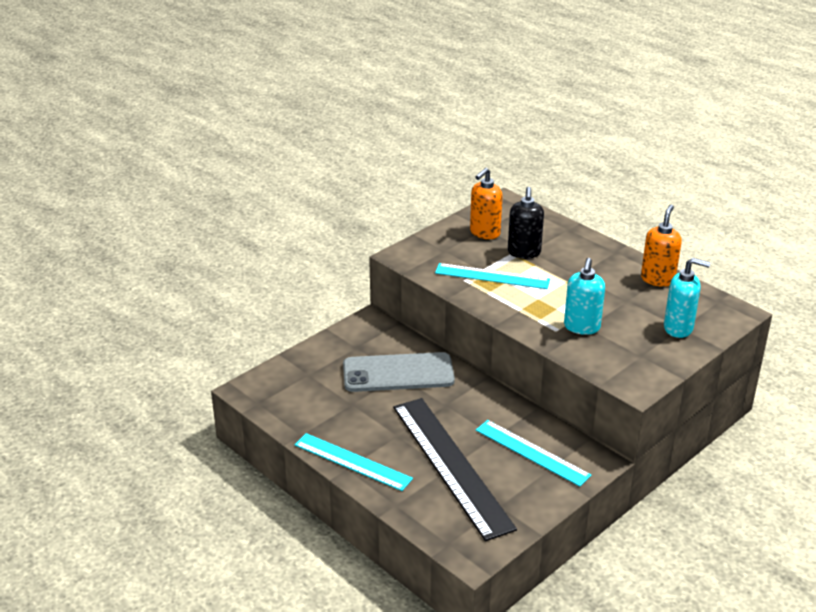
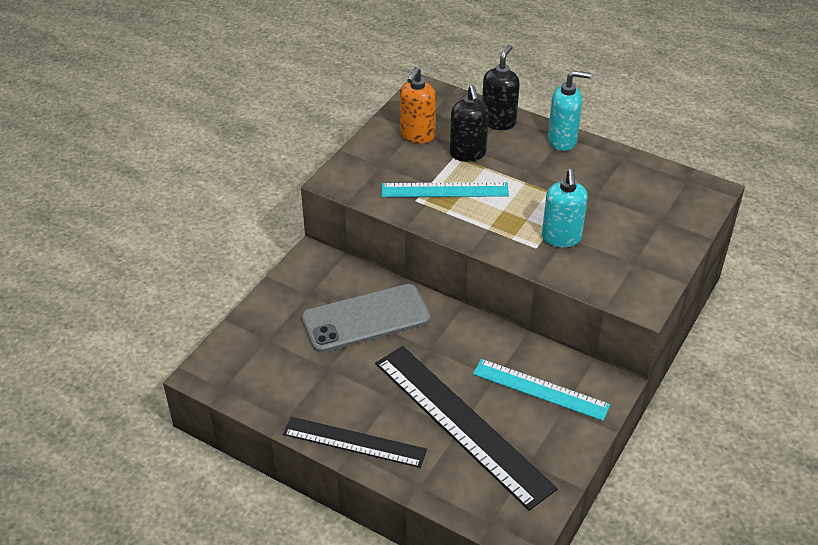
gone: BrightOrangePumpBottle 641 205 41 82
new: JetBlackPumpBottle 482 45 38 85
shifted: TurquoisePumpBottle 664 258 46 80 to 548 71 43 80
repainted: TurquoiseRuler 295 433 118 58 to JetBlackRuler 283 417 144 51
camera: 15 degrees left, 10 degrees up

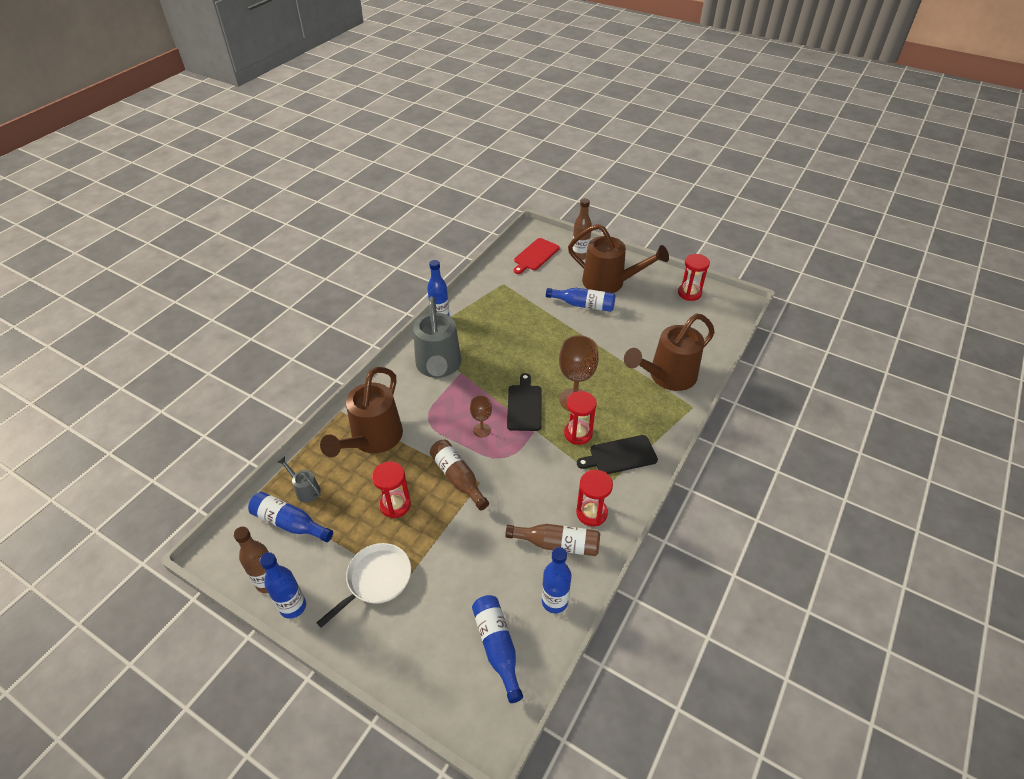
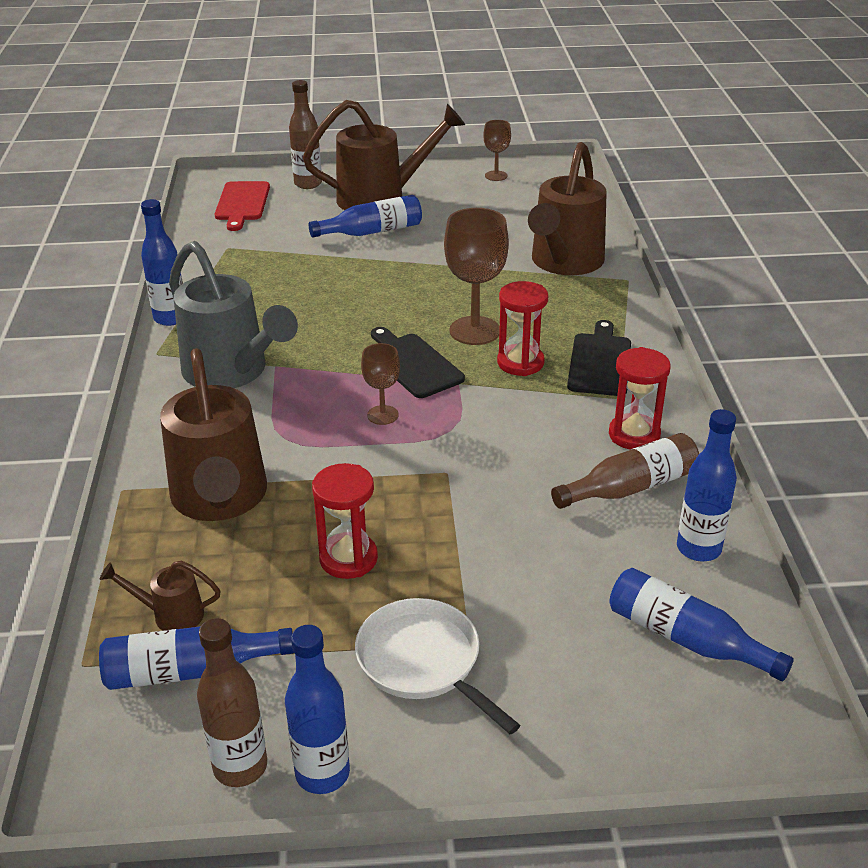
gone: RussetBottle 430 440 59 70
swapped: ScarletSandglass 678 254 32 47 to RussetChalice 483 120 28 61
repainted: AshGreySprinklingCan 277 456 44 47 to RussetSprinklingCan 100 561 121 69
rotated: SnowWhitePan 316 543 95 85 = 355 598 165 136 45 degrees counterclockwise; JetBlackChoppingBoard 577 435 81 39 = 567 320 64 76 150 degrees clockwise
camera: 35 degrees left, 10 degrees down

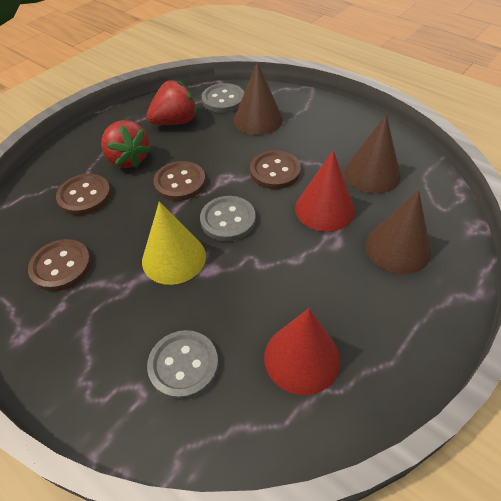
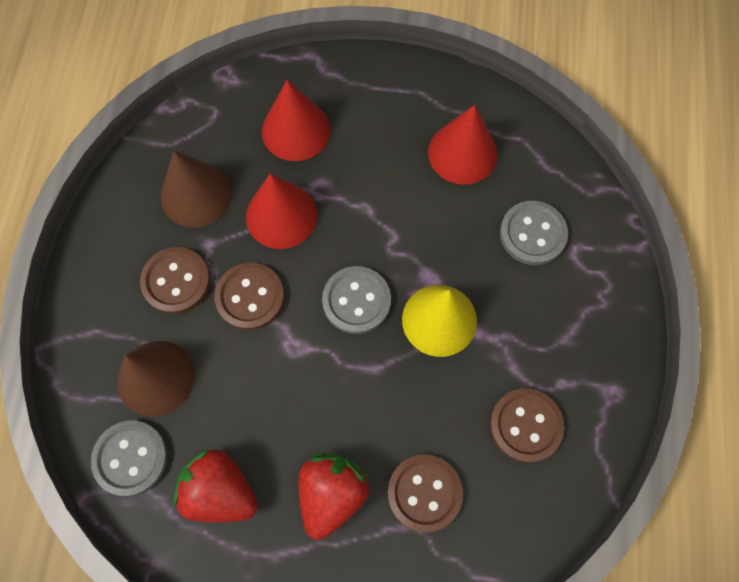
shifted: RussetSewingButton 153 161 53 40 to 140 247 70 67
repainted: RussetCone 365 190 66 84 to ScarletCone 262 80 69 81
camera: 125 degrees left, 20 degrees up

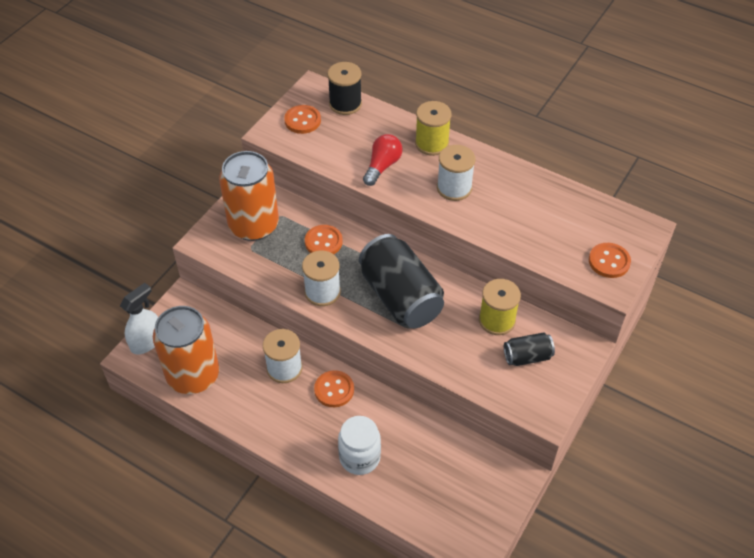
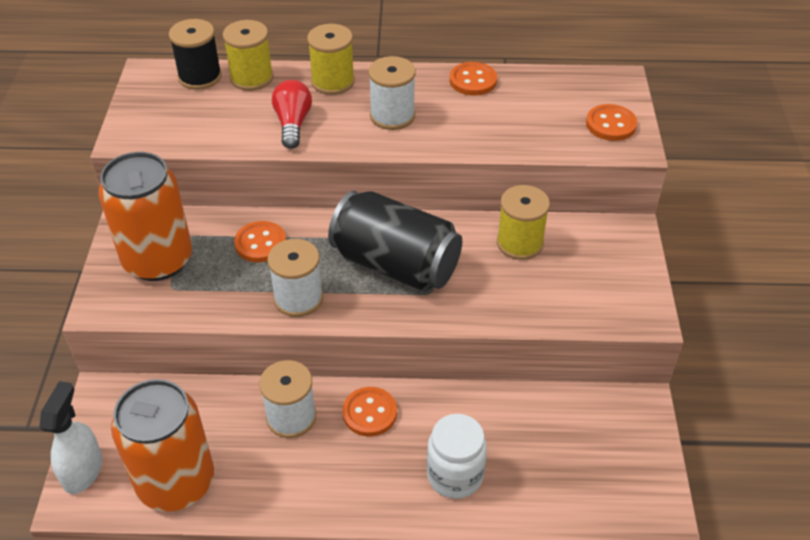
gone: JetBlackCan 504 332 51 34
new: BrightYellowReelOfThread 223 20 50 71
shifted: BrightOrangeSewingButton 284 105 37 29 to 450 62 47 34
camera: 30 degrees left, 5 degrees down

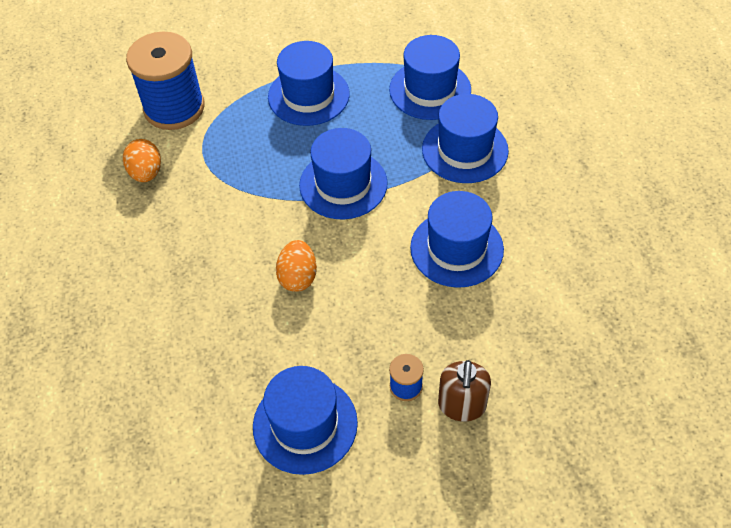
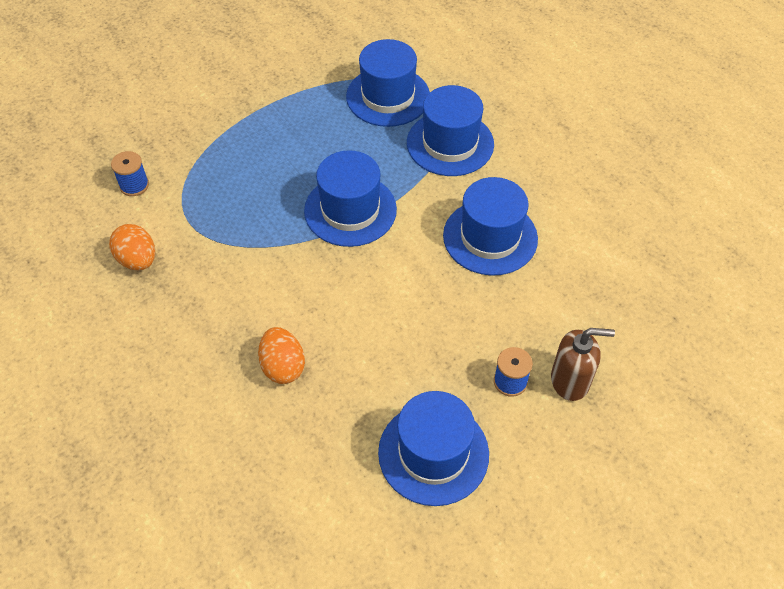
gone: RoyalBlueTallHat 268 41 82 85
shifted: BrightOrangeEgg 276 240 41 52 to 258 327 47 57
rotated: RussetPumpBottle 438 360 53 62 = 551 328 64 73 75 degrees counterclockwise
scaled: RoyalBlueReelOfThread 126 31 79 99 = 111 151 38 45 x0.43
camera: 25 degrees left, 0 degrees up

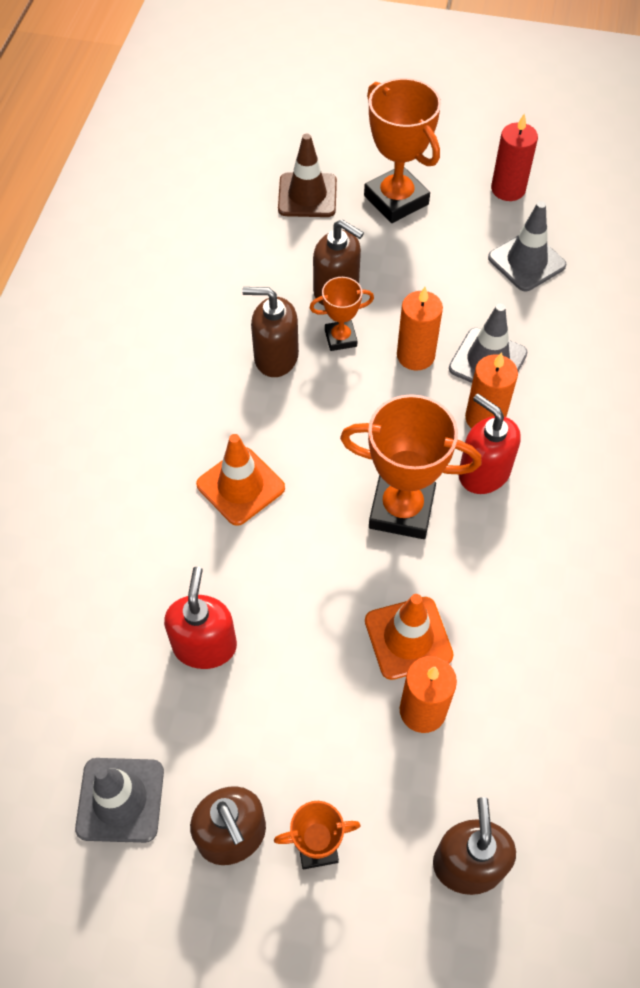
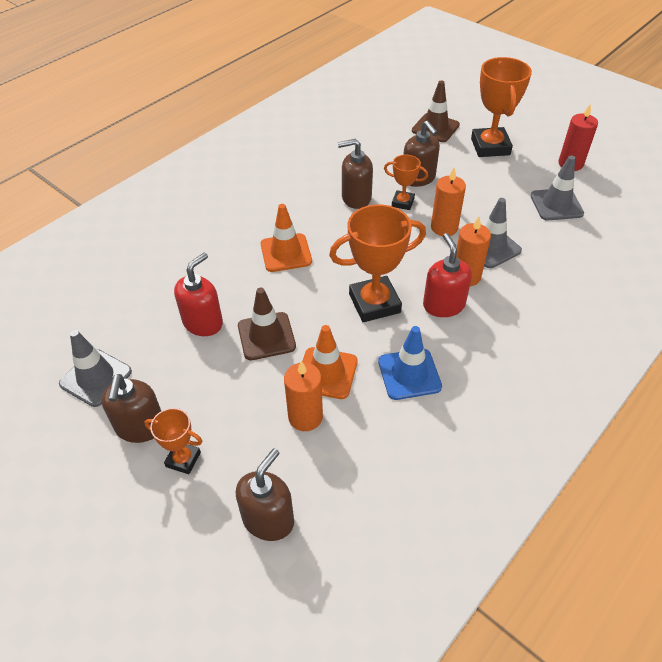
new: RussetRoadCone 238 288 58 72; RoyalBlueRoadCone 378 326 64 74
rotated: RussetPumpBottle 242 287 57 90 = 338 139 35 70 45 degrees counterclockwise; BrightOrangePrizeCup 340 394 142 145 = 329 204 97 118 60 degrees counterclockwise
camera: 30 degrees right, 10 degrees down

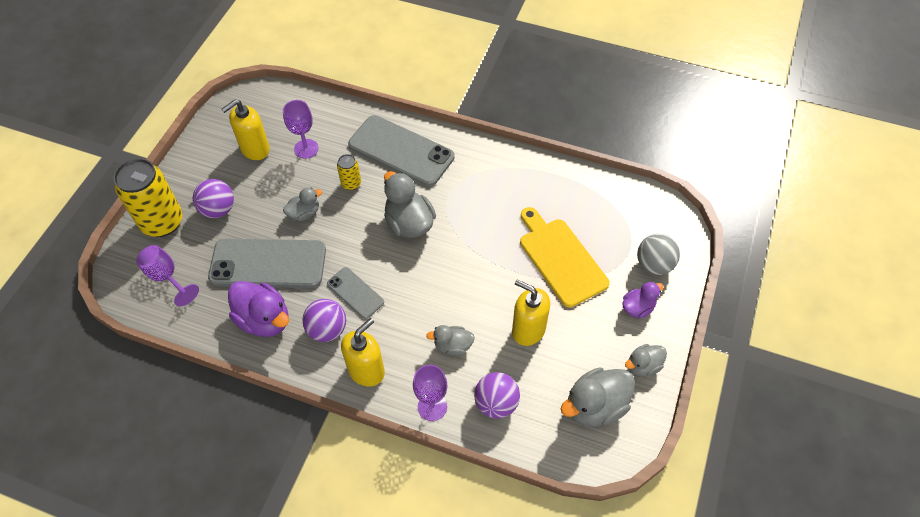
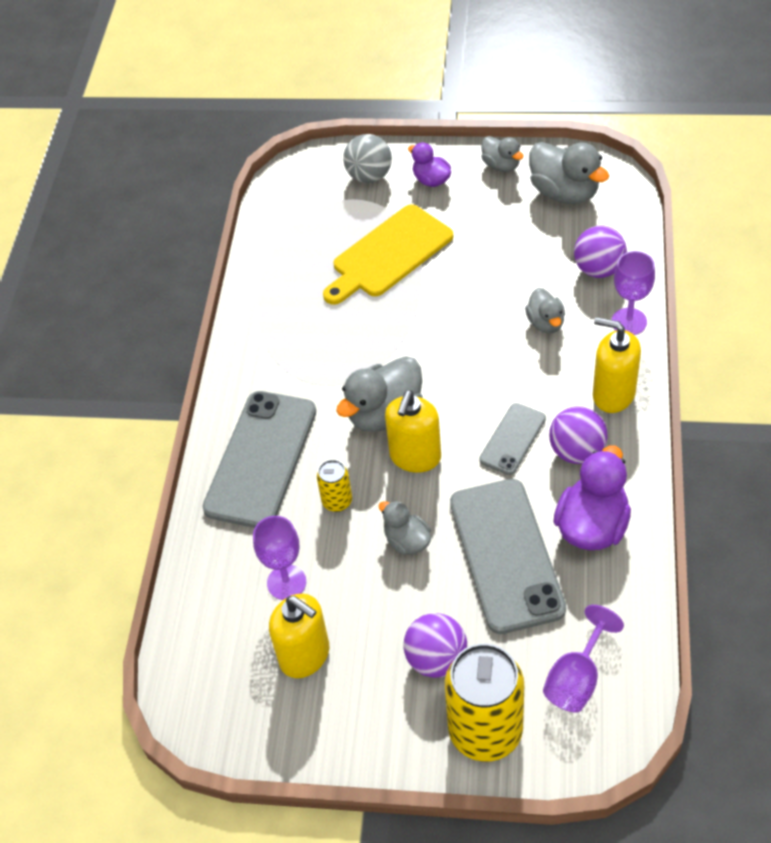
shifted: BrightYellowPumpBottle 512 280 38 66 to 385 390 56 83
camera: 100 degrees left, 5 degrees down

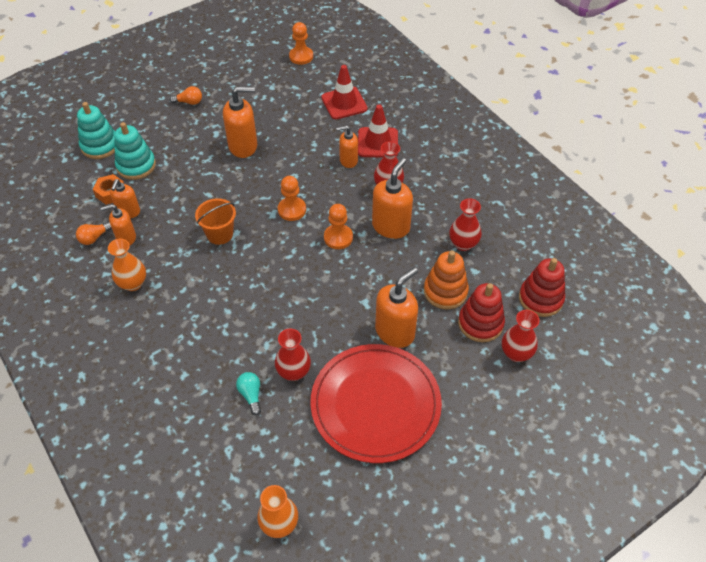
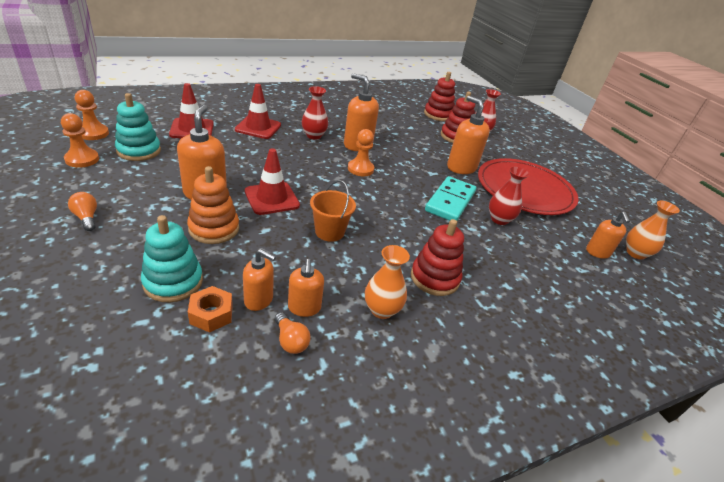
gone: TurquoiseBulb 236 372 25 43; ScarletVase 449 198 33 53
new: ScarletRoadCone 245 148 55 67; ScarletStackingRings 411 219 53 77; TurquoiseDomino 425 176 51 45
shifted: TurquoiseStackingRings 77 102 38 57 to 115 93 46 68; BrightOrangeGamePawn 278 176 28 45 to 61 113 38 55; BrightOrangePumpBottle 336 126 22 42 to 586 212 44 47; BrightOrangeStackingRings 424 250 45 60 to 187 166 52 78
rotated: BrightOrangeBulb 170 86 32 19 = 68 192 29 39 45 degrees counterclockwise
camera: 85 degrees left, 15 degrees down

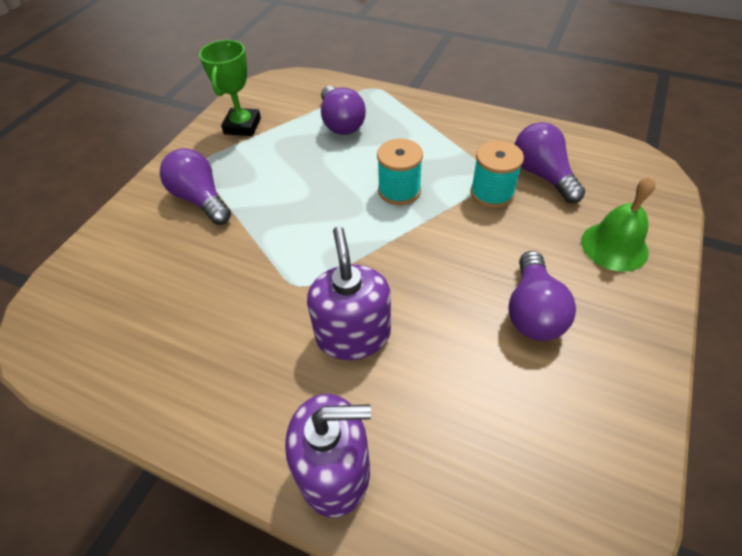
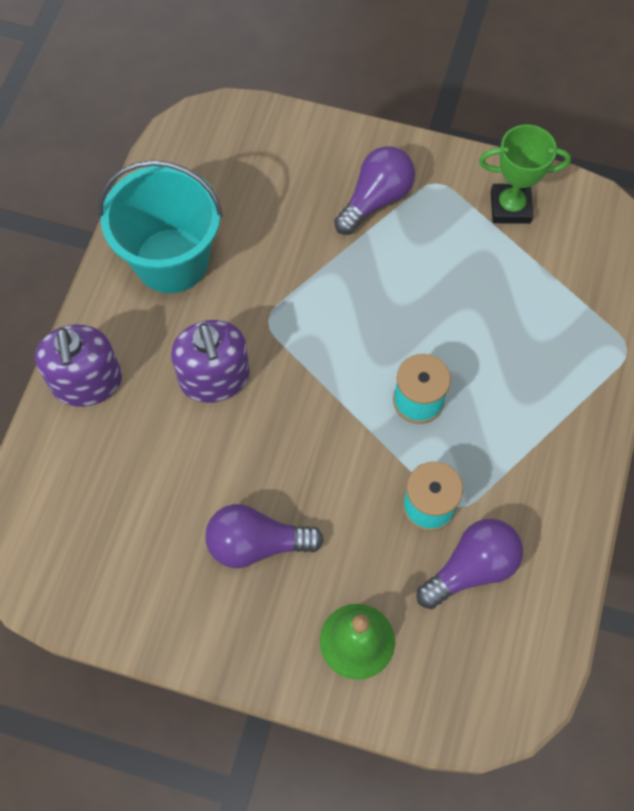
gone: VioletBulb 321 86 45 49
new: TurquoiseBucket 98 160 125 133
rotated: VioletPumpBottle 307 226 84 134 = 171 320 79 83 90 degrees clockwise
camera: 80 degrees right, 15 degrees up

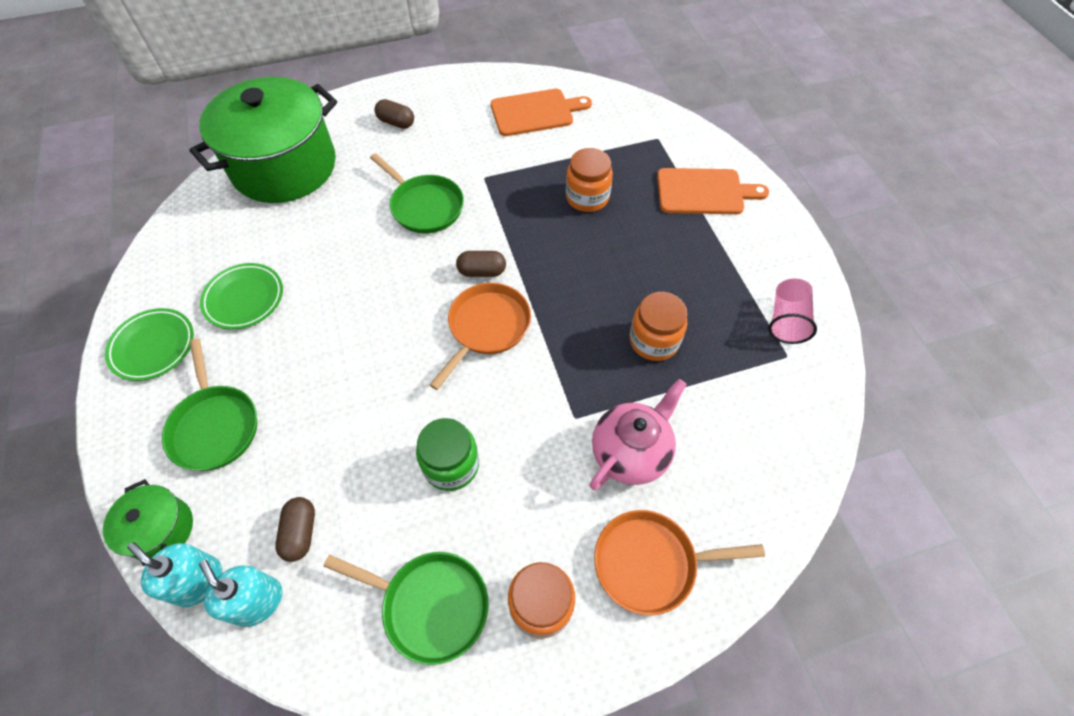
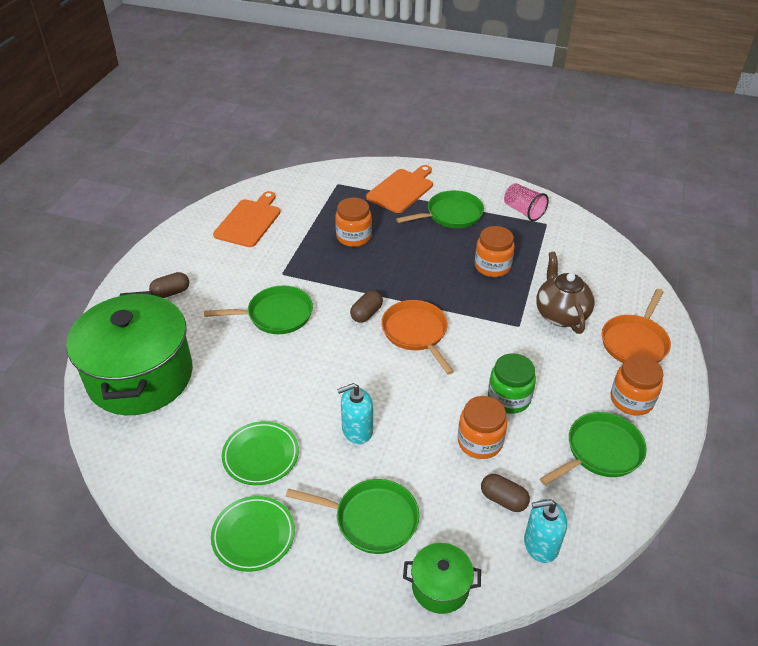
new: EmeraldPan 396 190 88 38; BrightOrangeJamJar 458 396 49 63
shifted: TurquoisePumpBottle 127 542 95 65 to 337 383 36 61
repainted: RosyTeapot 590 379 97 111 to RussetTeapot 536 252 59 82
camera: 55 degrees left, 15 degrees down

